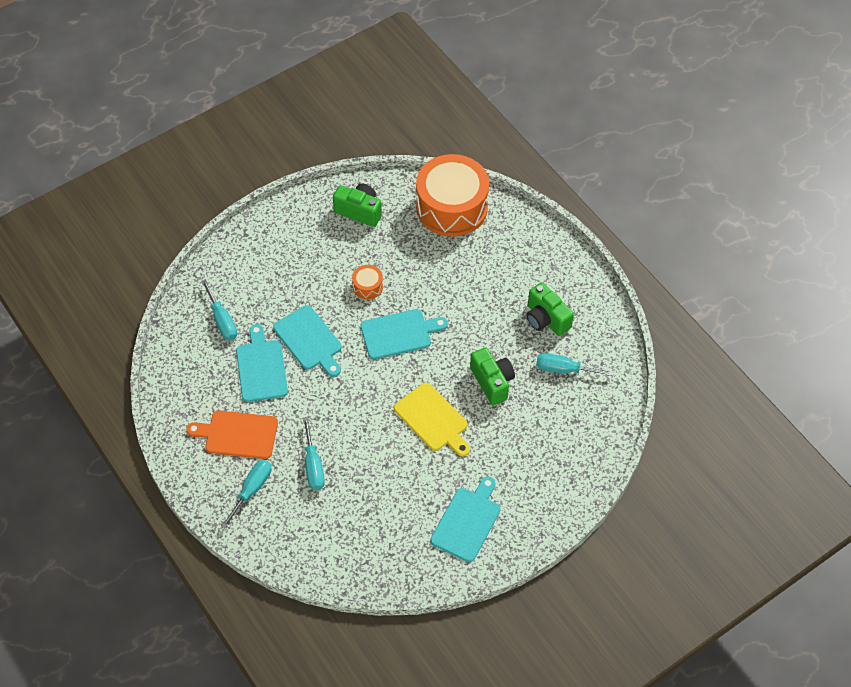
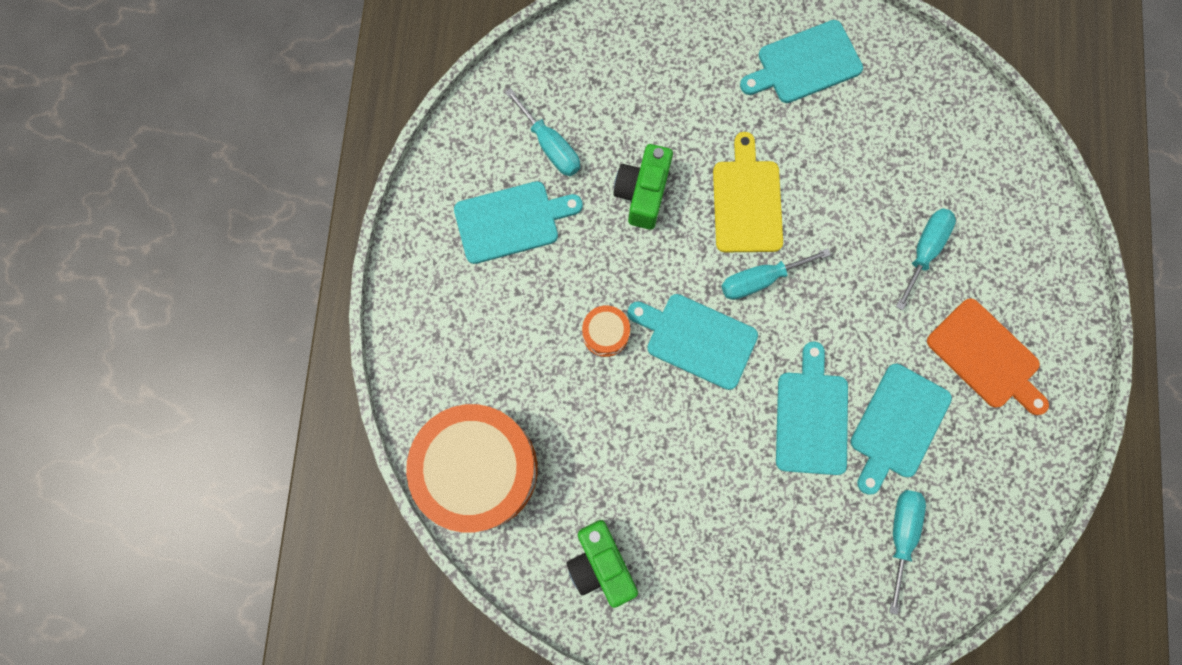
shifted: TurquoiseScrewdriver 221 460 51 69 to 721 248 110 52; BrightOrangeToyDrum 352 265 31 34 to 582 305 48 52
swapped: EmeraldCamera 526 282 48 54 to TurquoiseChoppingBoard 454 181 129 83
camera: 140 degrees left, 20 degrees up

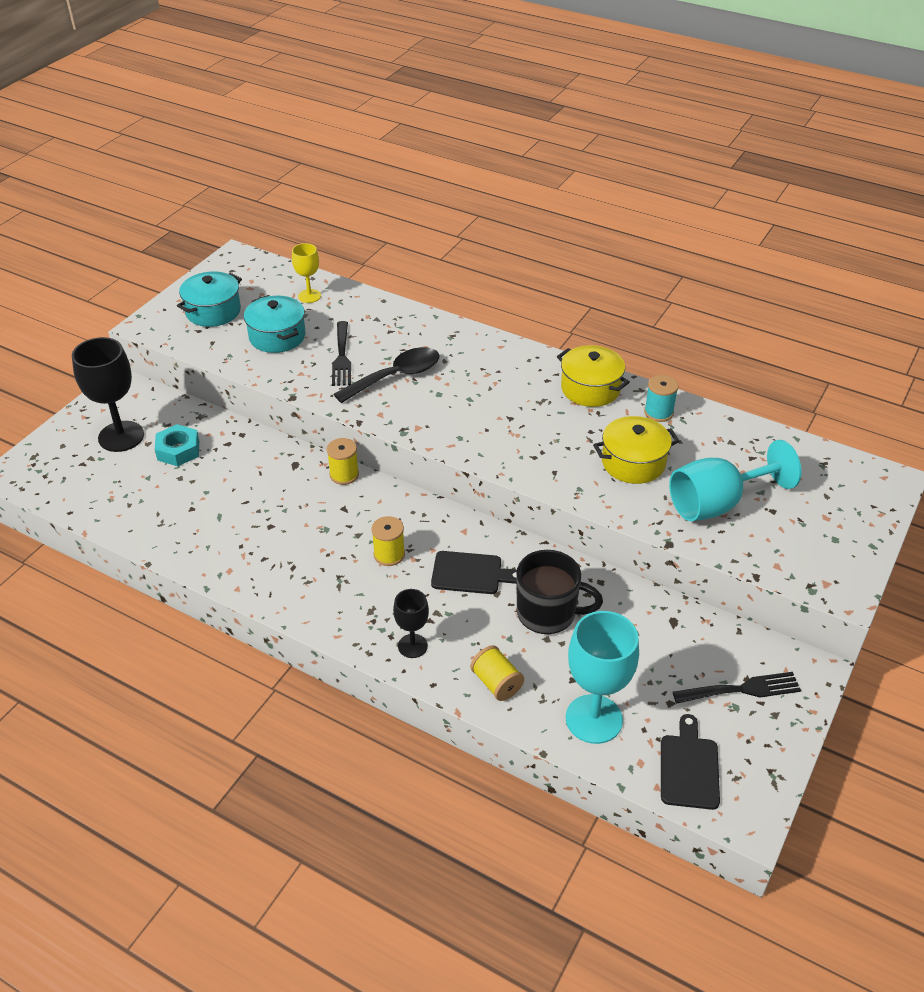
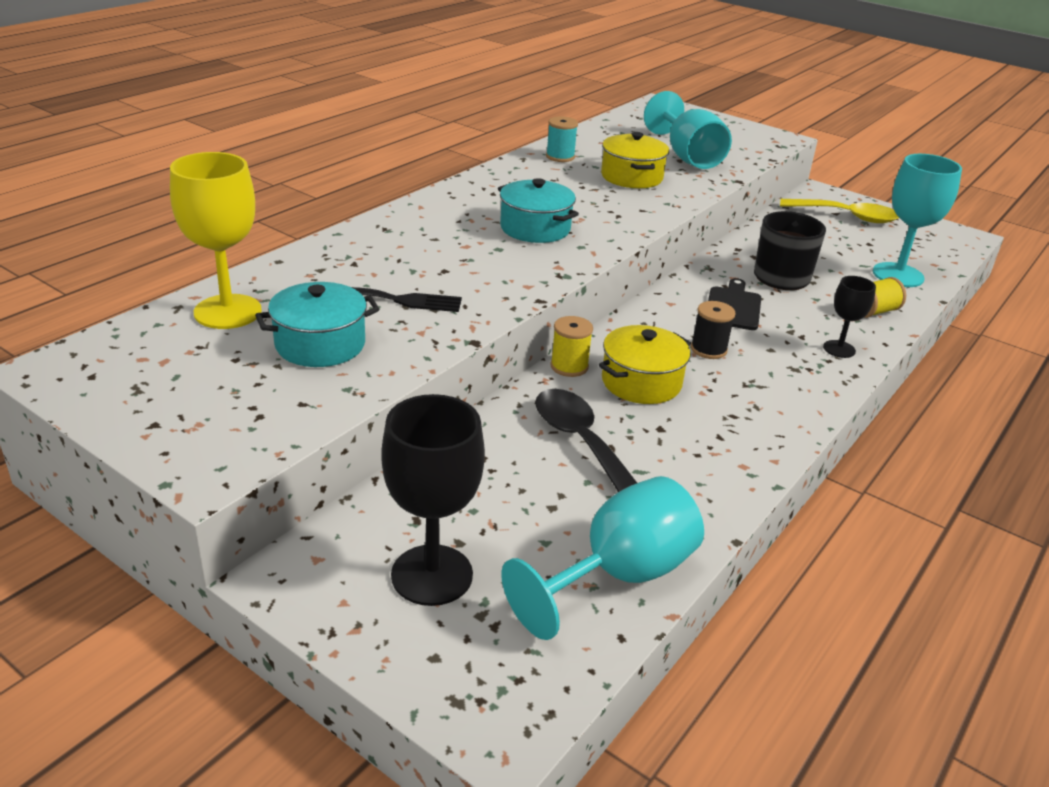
gone: TurquoiseHexNut 155 424 44 42; JetBlackChoppingBoard 661 714 59 96
new: TurquoiseChalice 501 476 203 164
shifted: TurquoiseStockpot 177 271 65 56 to 498 178 81 65; JetBlackTablespoon 334 347 105 56 to 535 389 102 103; BrightYellowStockpot 557 345 73 62 to 599 325 92 79
swapped: JetBlackDinnerFork 673 672 128 31 to BrightYellowTablespoon 780 199 119 24
repainted: BrightYellowReelOfThread 371 516 34 50 to JetBlackReelOfThread 691 301 45 58
scaled: BrightYellowChalice 292 243 29 60 = 170 152 92 177 x1.81
camera: 85 degrees left, 10 degrees down

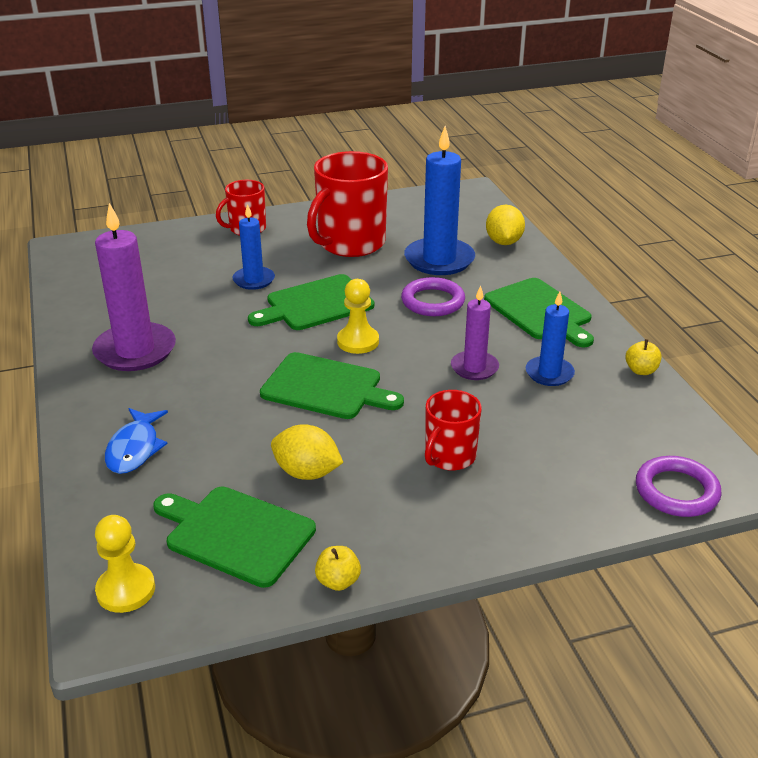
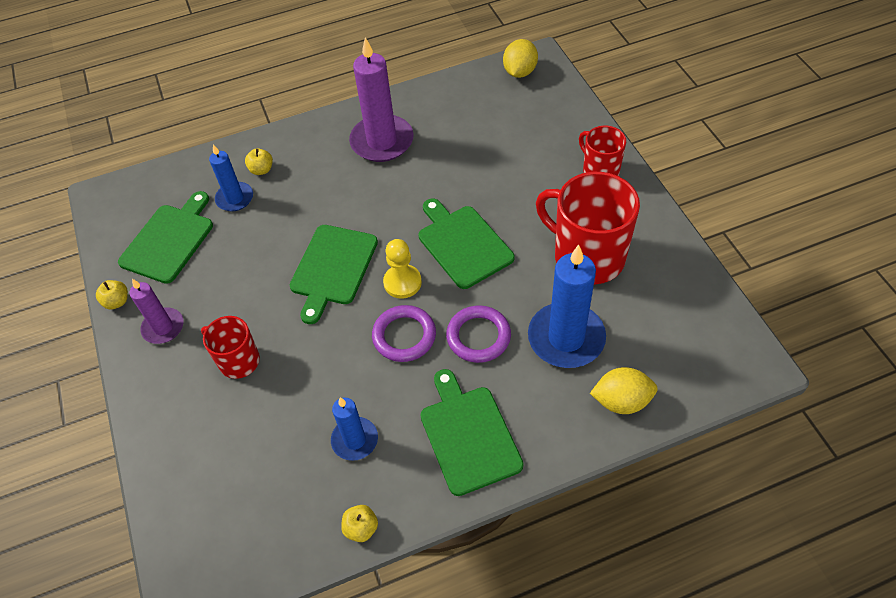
gone: BrightYellowGamePawn 95 515 60 98
shifted: RoyalBlueWaxCandle 232 204 43 86 to 209 144 44 67; BrightYellowCitrusFruit 271 424 72 56 to 503 39 35 39; VioletWaxCandle 451 285 48 95 to 130 279 53 65; VioletTorus 636 456 85 61 to 372 305 64 57
swapped: RoyalBlueFishFigure 105 408 63 66 to BrightYellowAppleFruit 245 148 28 27
rotated: EmeraldChoppingBoard 484 278 110 69 = 420 369 103 127 105 degrees clockwise
camera: 90 degrees right, 20 degrees up

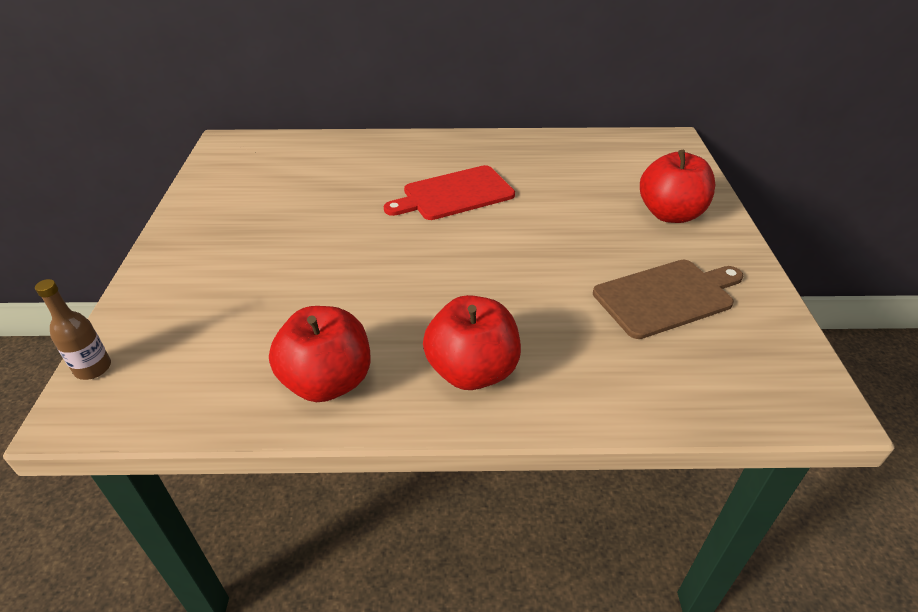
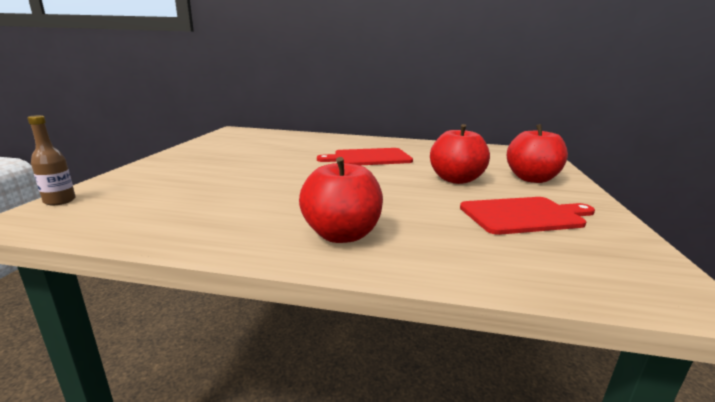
shifted: ScarletAppleFruit 269 306 101 96 to 430 124 60 60
repainted: RussetChoppingBoard 593 260 150 79 to ScarletChoppingBoard 460 197 135 38
camera: 10 degrees right, 20 degrees down

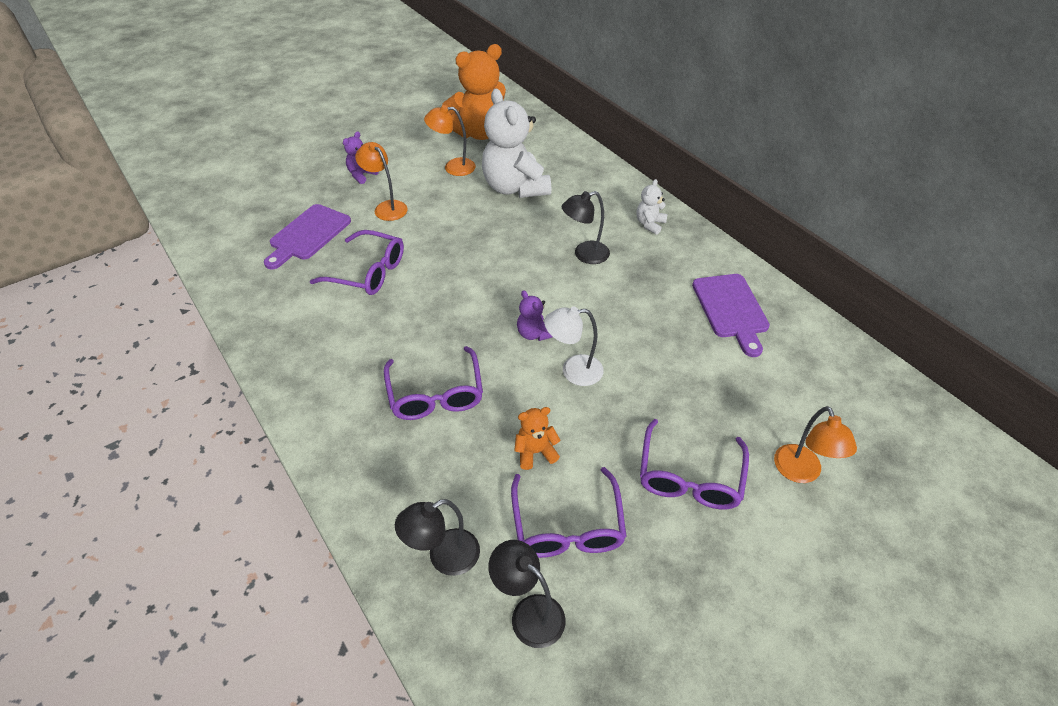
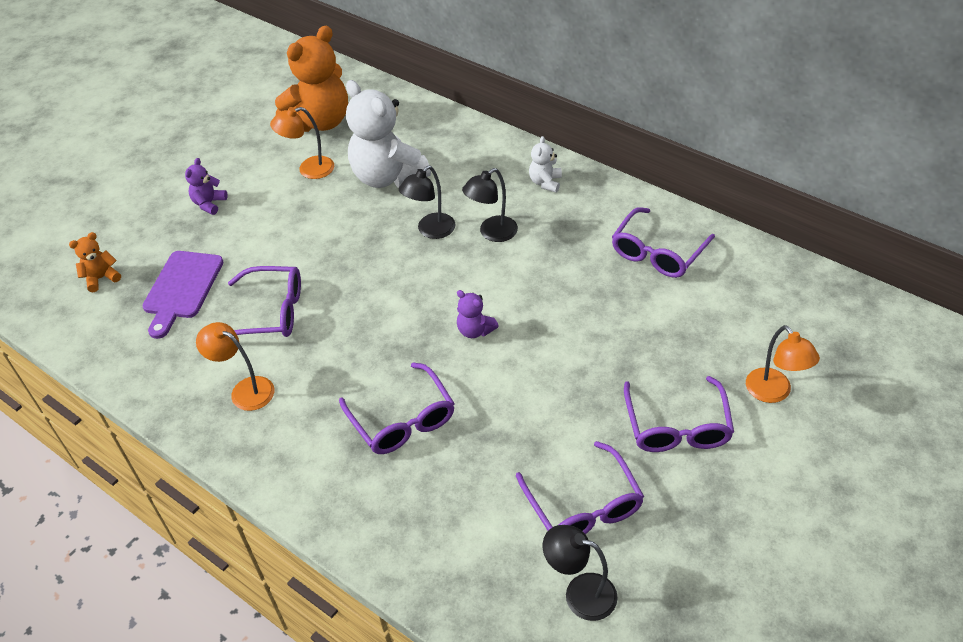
gone: SnowWhiteDeskLamp 544 307 60 79
shifted: BrightOrangeDeskLamp 355 142 53 79 to 196 322 78 89; JetBlackDeskLamp 395 499 85 77 to 399 165 56 74; BrightOrangeTeddyBear 514 407 47 63 to 69 232 52 60
swapped: VioletChoppingBoard 692 274 78 83 to VioletEyeglasses 612 207 103 71
camera: 15 degrees left, 0 degrees up

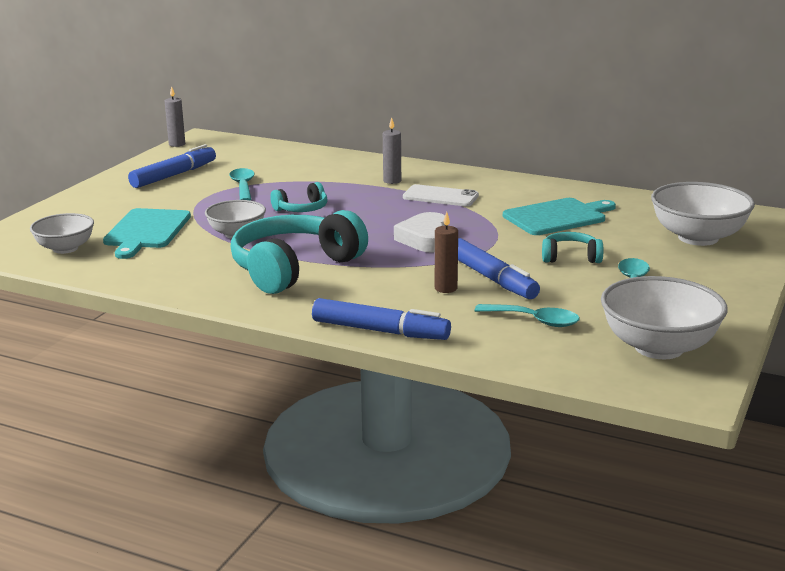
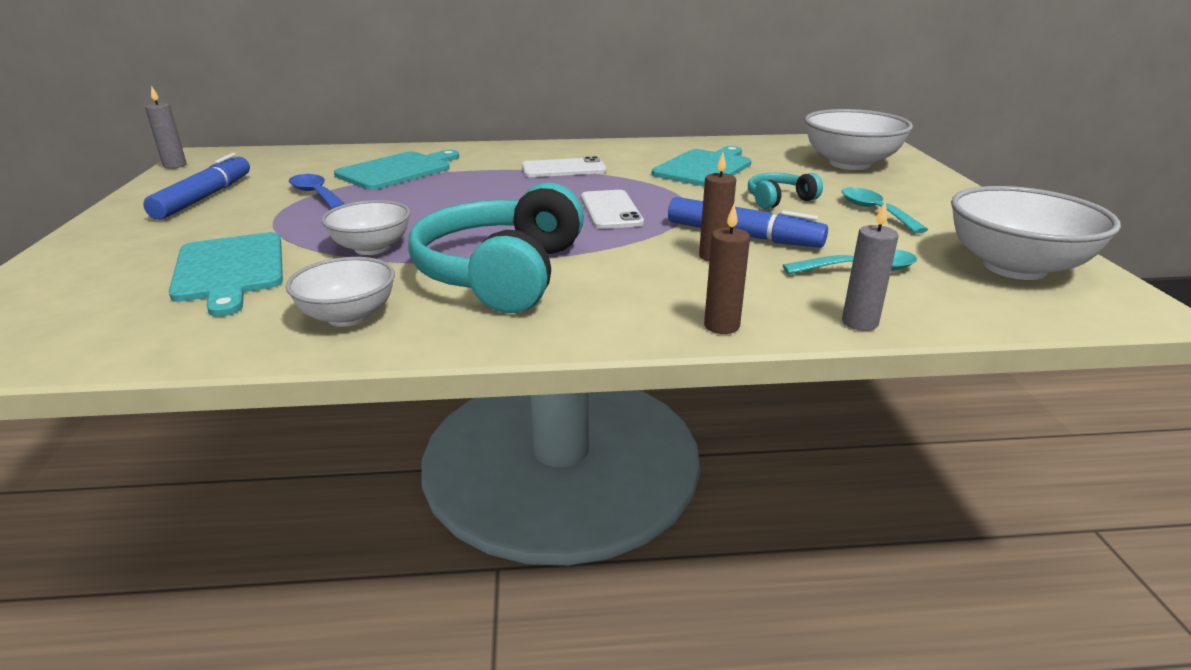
gone: TurquoiseHeadset 270 182 58 30
new: TurquoiseChoppingBoard 334 150 125 40
shifted: SnowWhiteBowl 30 213 64 41 to 286 257 109 70; AshGreyWaxCandle 383 118 18 66 to 842 202 57 129
swapped: RoyalBlueMarker 312 298 139 42 to RussetWaxCandle 704 205 46 129; SnowWhiteHeartShape 394 212 52 41 to SnowWhiteSmartphone 581 190 63 39
repainted: TurquoiseTablespoon 229 168 26 33 to RoyalBlueTablespoon 289 174 56 35
camera: 30 degrees left, 5 degrees up

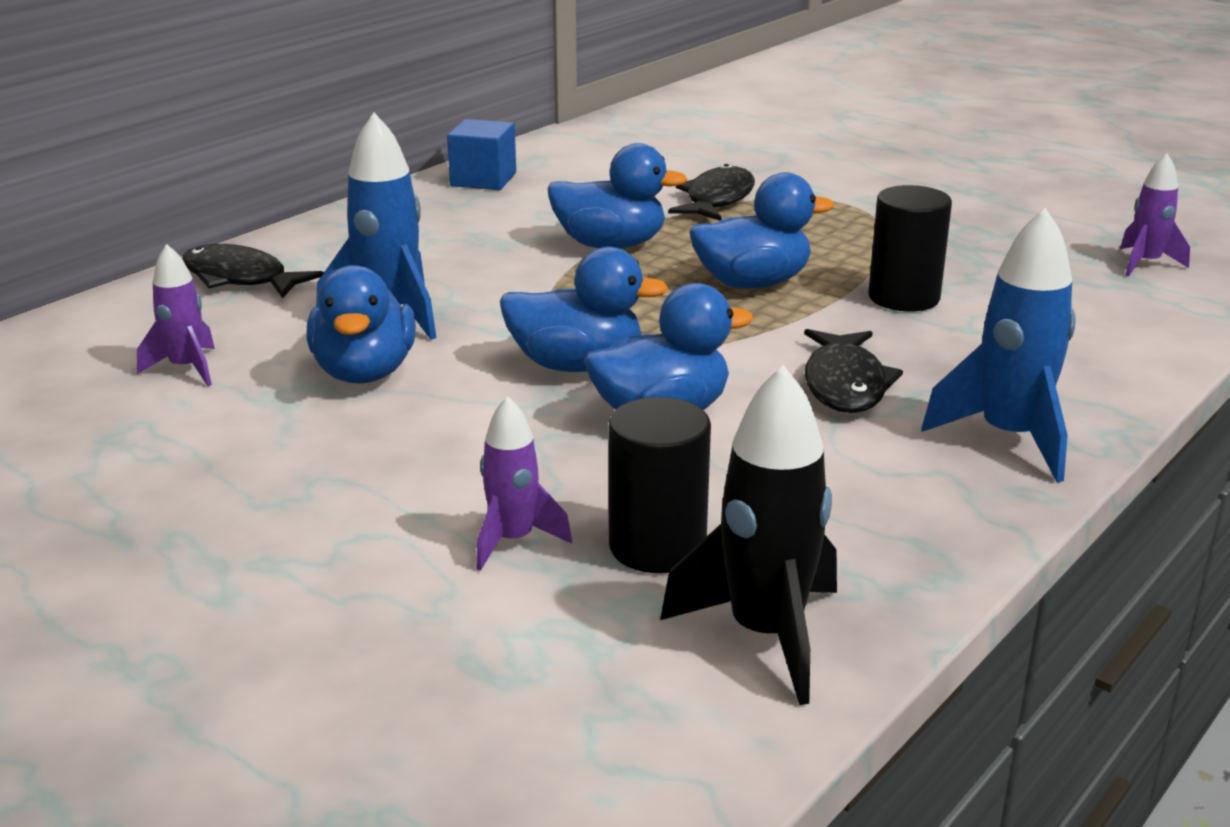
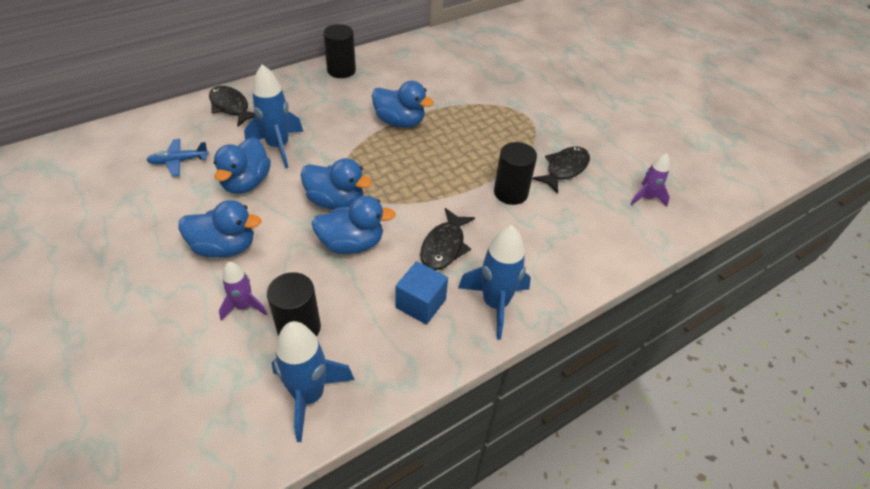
new: JetBlackCylinder 323 24 33 54
shifted: RoyalBlueBlock 447 119 69 71 to 395 261 53 64; JetBlackFishFigure 668 164 87 57 to 532 146 58 47; RoyalBlueRubberDuck 690 172 144 117 to 178 200 83 58
swapped: VioletToyRocket 137 244 78 142 to RoyalBlueAeroplane 147 139 62 38
repainted: JetBlackToyRocket 660 365 177 340 to RoyalBlueToyRocket 272 321 83 121
camera: 15 degrees right, 20 degrees up

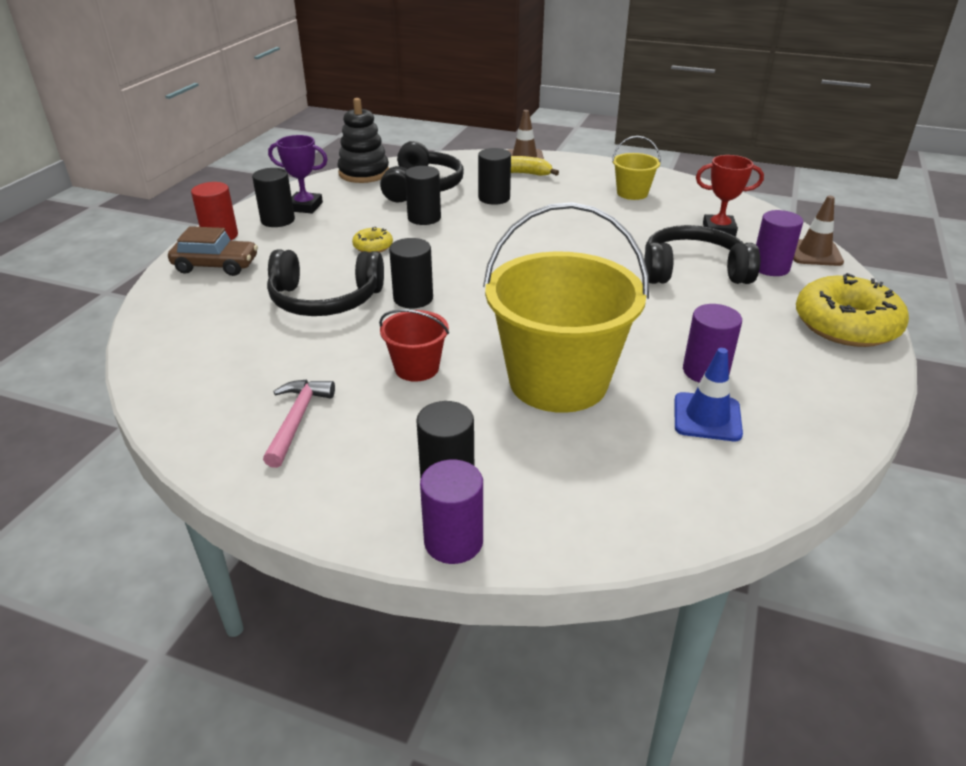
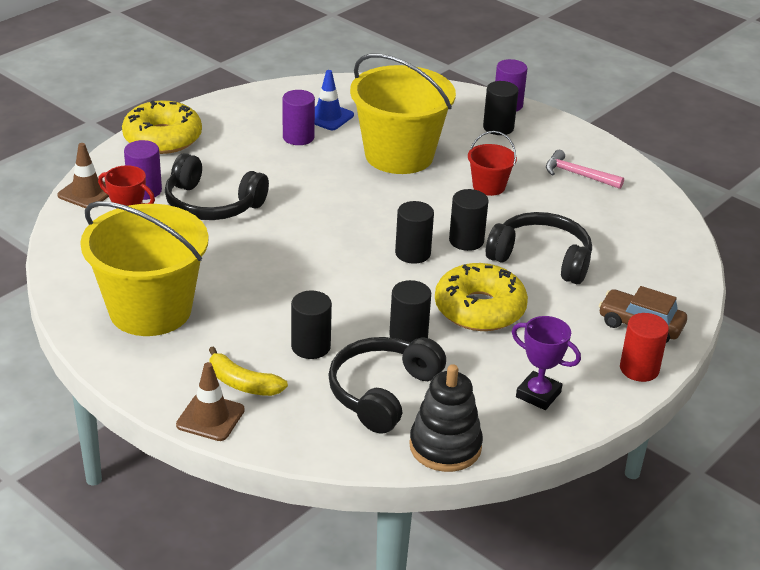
shifted: JetBlackCylinder 252 168 43 59 to 395 201 39 63
rotated: RosyHammer 263 380 72 88 = 546 150 78 39 90 degrees clockwise
scaled: BrightYellowGlazedDonut 352 227 41 26 = 435 263 93 68 x2.18; BrightYellowBucket 612 136 49 64 = 80 201 129 135 x2.17
camera: 160 degrees left, 0 degrees up

